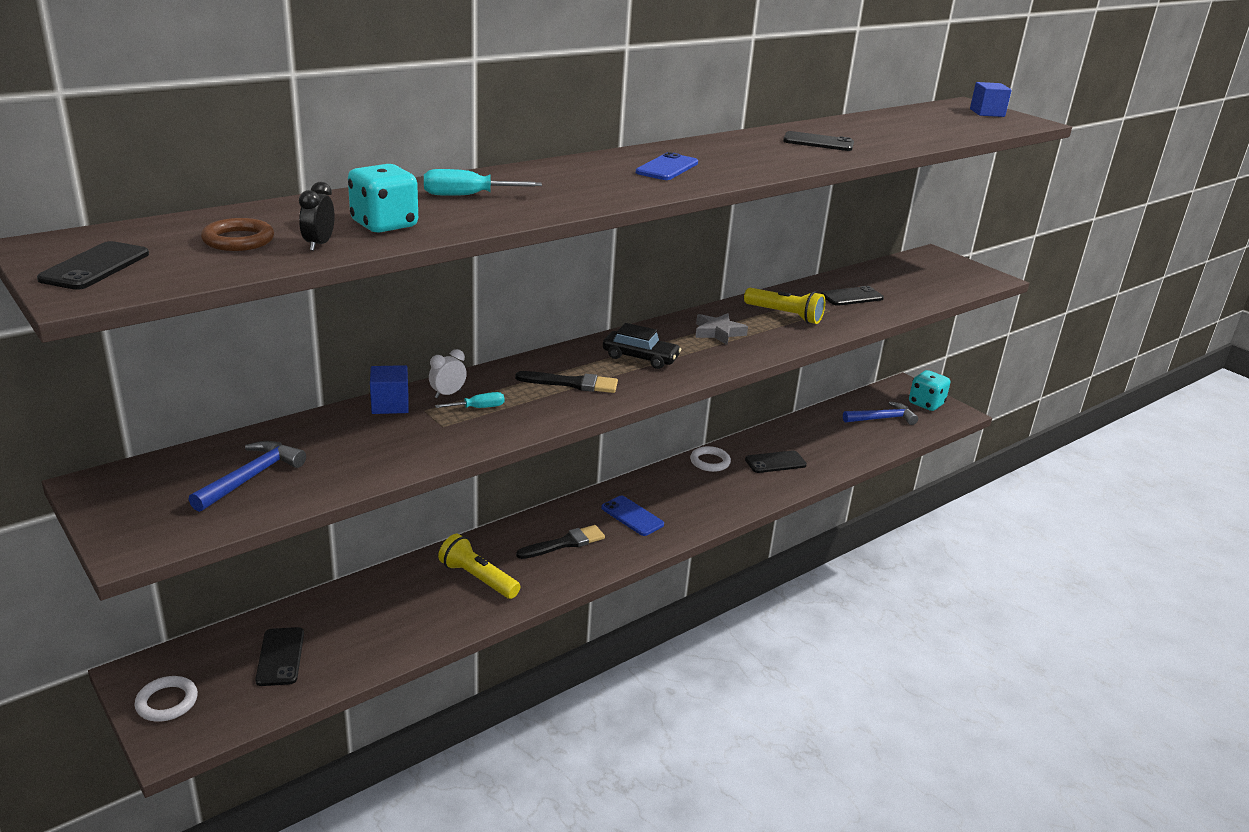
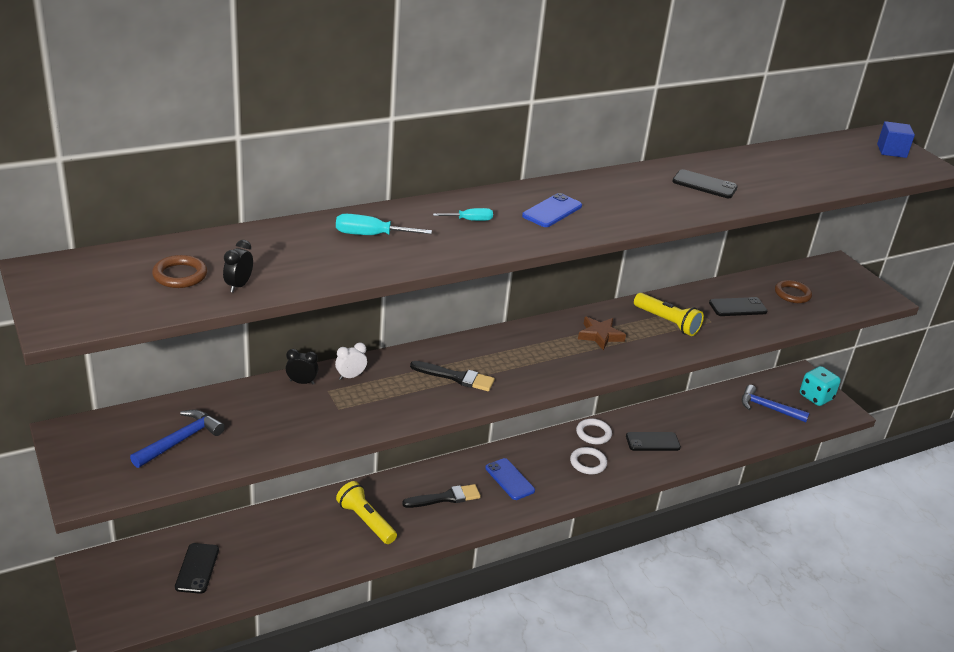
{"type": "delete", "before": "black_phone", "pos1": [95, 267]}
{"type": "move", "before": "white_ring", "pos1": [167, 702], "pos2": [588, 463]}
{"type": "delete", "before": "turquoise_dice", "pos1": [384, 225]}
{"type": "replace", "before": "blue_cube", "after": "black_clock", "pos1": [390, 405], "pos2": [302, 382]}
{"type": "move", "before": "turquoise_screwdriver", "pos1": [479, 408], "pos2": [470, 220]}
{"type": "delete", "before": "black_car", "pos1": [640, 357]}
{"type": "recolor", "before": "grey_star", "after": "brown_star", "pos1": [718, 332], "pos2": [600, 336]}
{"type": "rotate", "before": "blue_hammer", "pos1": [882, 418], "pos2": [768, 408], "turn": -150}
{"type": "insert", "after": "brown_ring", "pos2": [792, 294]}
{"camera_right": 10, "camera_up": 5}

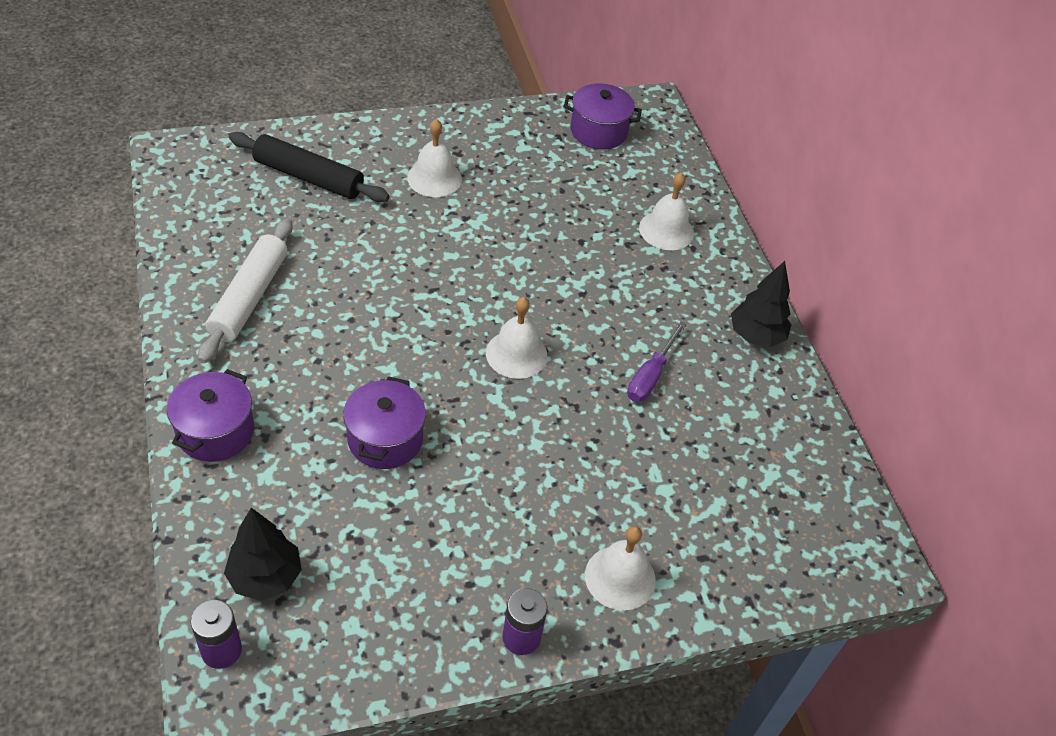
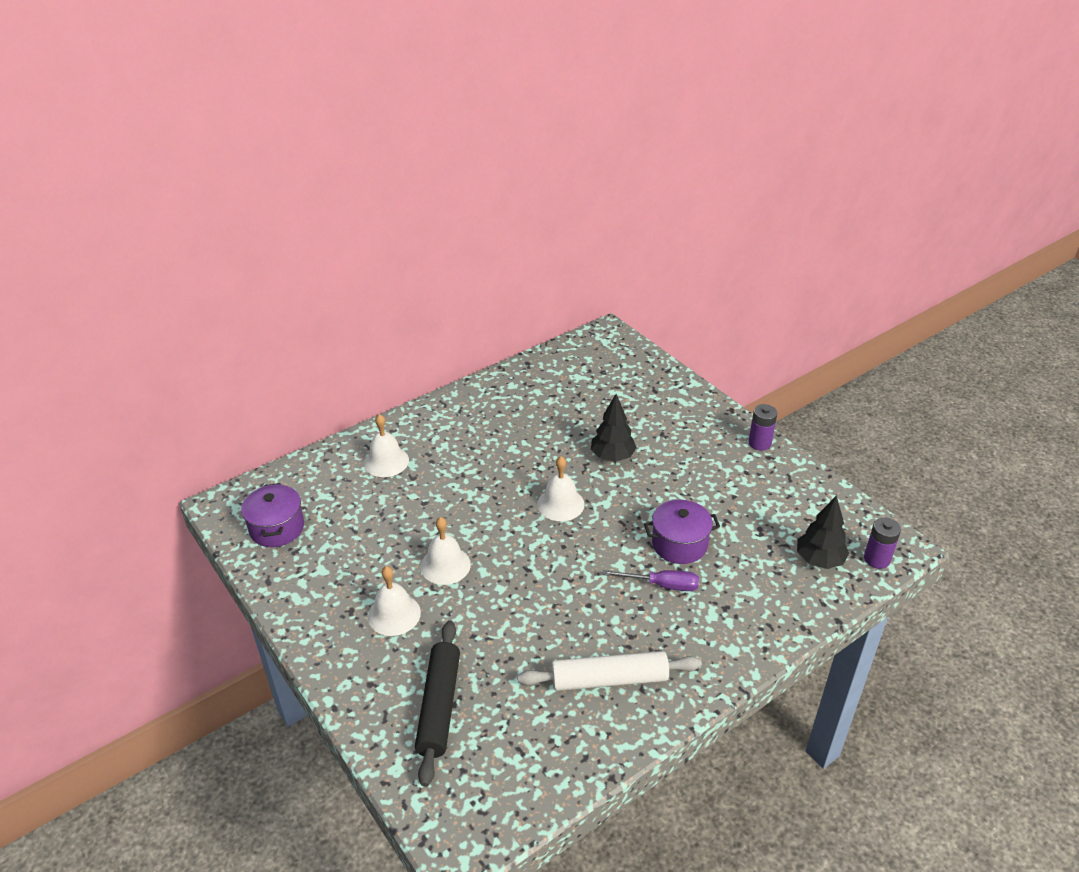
{"type": "delete", "before": "purple_pot", "pos1": [215, 431]}
{"type": "move", "before": "white_bell", "pos1": [620, 577], "pos2": [445, 565]}
{"type": "move", "before": "purple_screwdriver", "pos1": [650, 376], "pos2": [662, 585]}
{"type": "move", "before": "black_tree", "pos1": [755, 336], "pos2": [612, 457]}
{"camera_right": -105, "camera_up": -10}

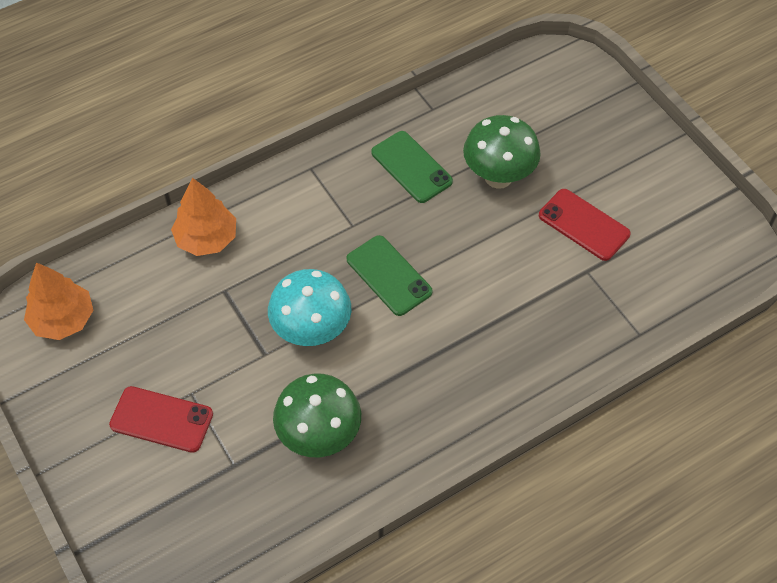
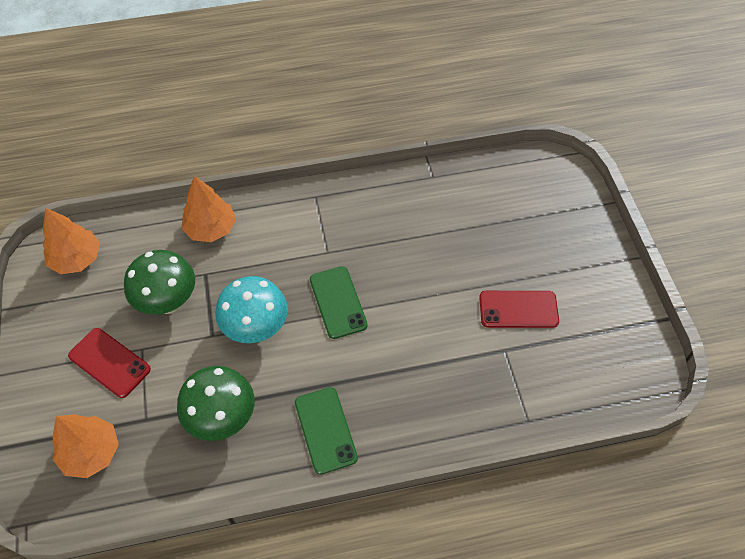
{"type": "move", "before": "green_phone", "pos1": [411, 167], "pos2": [325, 430]}
{"type": "move", "before": "green_mushroom", "pos1": [498, 177], "pos2": [168, 302]}
{"type": "rotate", "before": "red_phone", "pos1": [584, 225], "pos2": [518, 309], "turn": -60}
{"type": "insert", "after": "orange_tree", "pos2": [91, 452]}
{"camera_right": 20, "camera_up": 0}

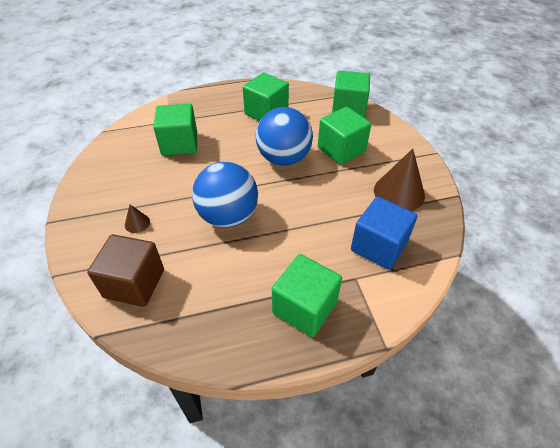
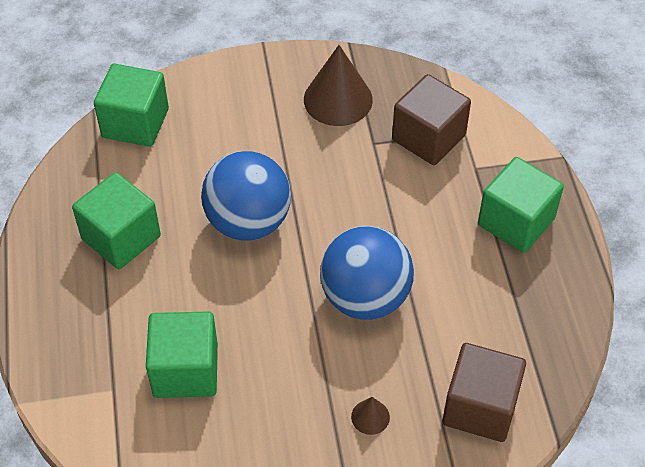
{"type": "delete", "before": "green_cube", "pos1": [341, 149]}
{"type": "recolor", "before": "blue_cube", "after": "brown_cube", "pos1": [379, 246], "pos2": [428, 137]}
{"camera_right": -85, "camera_up": 5}

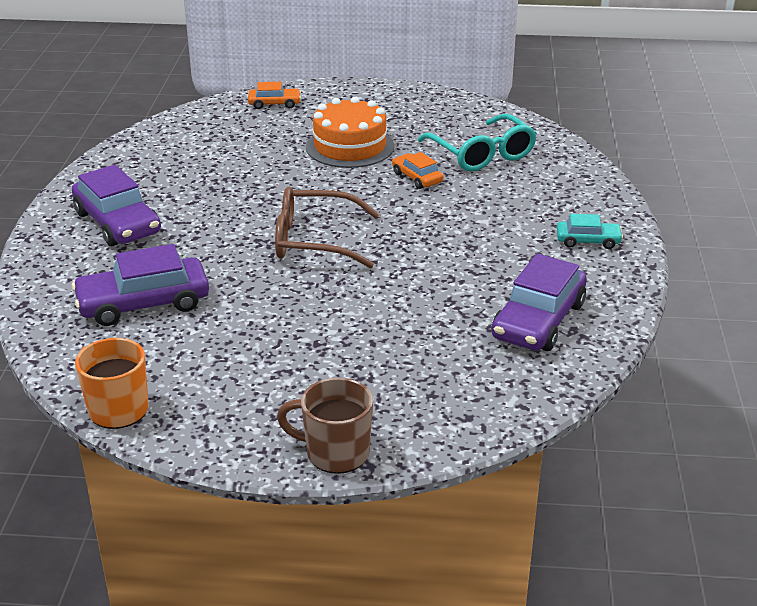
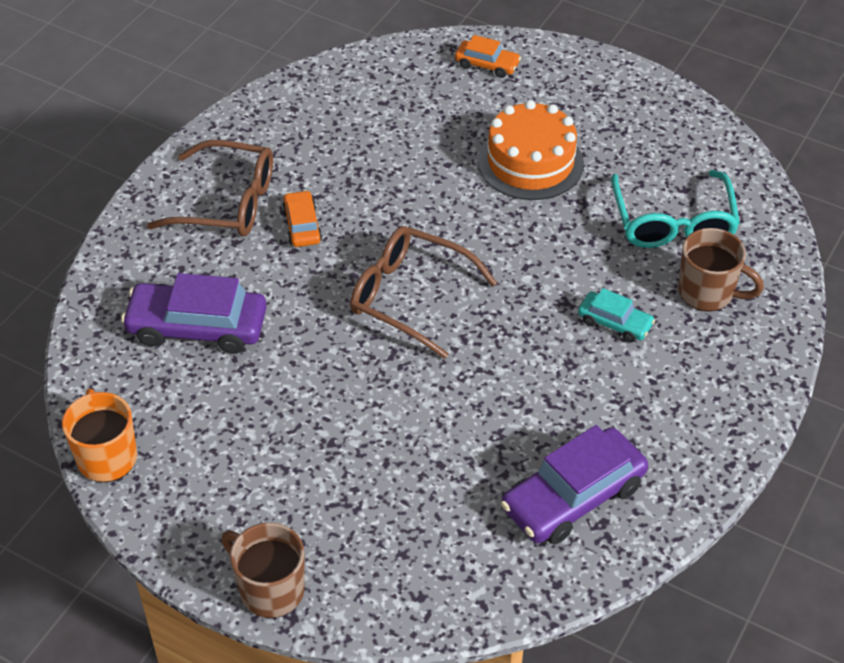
{"type": "replace", "before": "purple_car", "after": "brown_glasses", "pos1": [117, 223], "pos2": [228, 203]}
{"type": "move", "before": "orange_car", "pos1": [417, 178], "pos2": [302, 226]}
{"type": "move", "before": "turquoise_car", "pos1": [588, 241], "pos2": [614, 323]}
{"type": "insert", "after": "brown_mug", "pos2": [708, 293]}
{"camera_right": 25, "camera_up": 15}

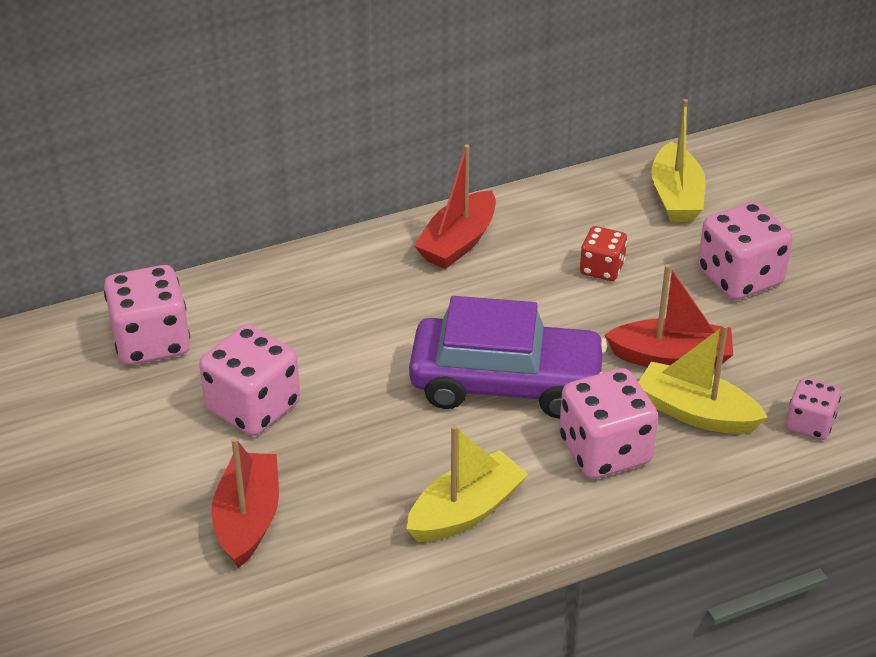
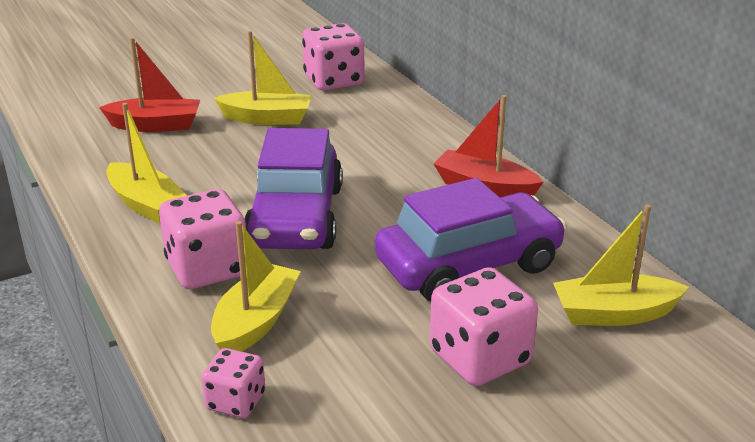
{"type": "replace", "before": "pink_dice", "after": "yellow_boat", "pos1": [253, 407], "pos2": [267, 118]}
{"type": "replace", "before": "red_dice", "after": "purple_car", "pos1": [602, 268], "pos2": [469, 265]}
{"type": "delete", "before": "red_boat", "pos1": [671, 358]}
{"camera_right": 85, "camera_up": -10}

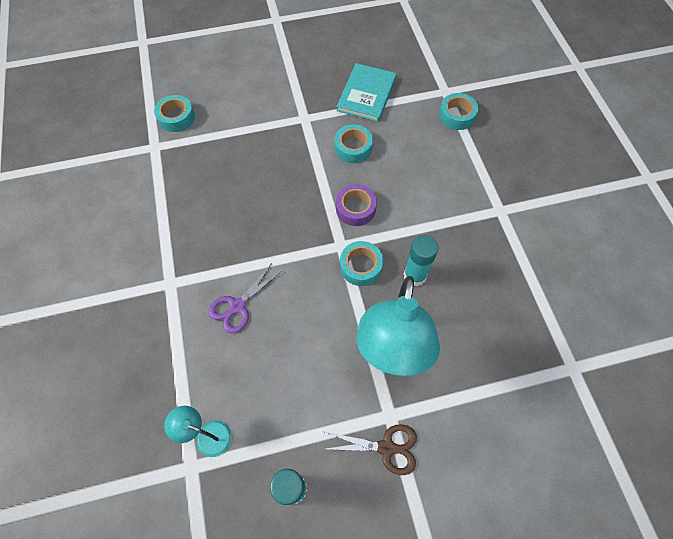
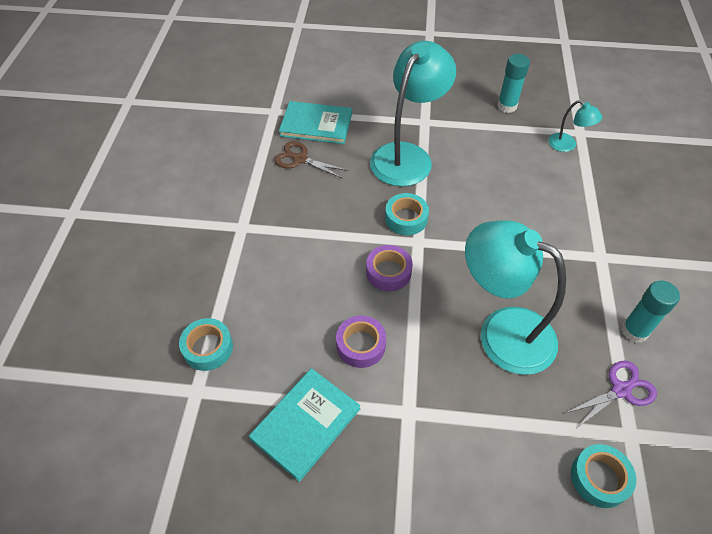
{"type": "move", "before": "purple_scissors", "pos1": [237, 306], "pos2": [621, 390]}
{"type": "move", "before": "brown_scissors", "pos1": [386, 447], "pos2": [300, 159]}
{"type": "recolor", "before": "turquoise_tape", "after": "purple_tape", "pos1": [353, 148], "pos2": [361, 345]}
{"type": "move", "before": "turquoise_glue_stick", "pos1": [415, 275], "pos2": [634, 331]}
{"type": "insert", "after": "turquoise_book", "pos2": [316, 124]}
{"type": "insert", "after": "turquoise_lamp", "pos2": [502, 332]}
{"camera_right": -160, "camera_up": -10}

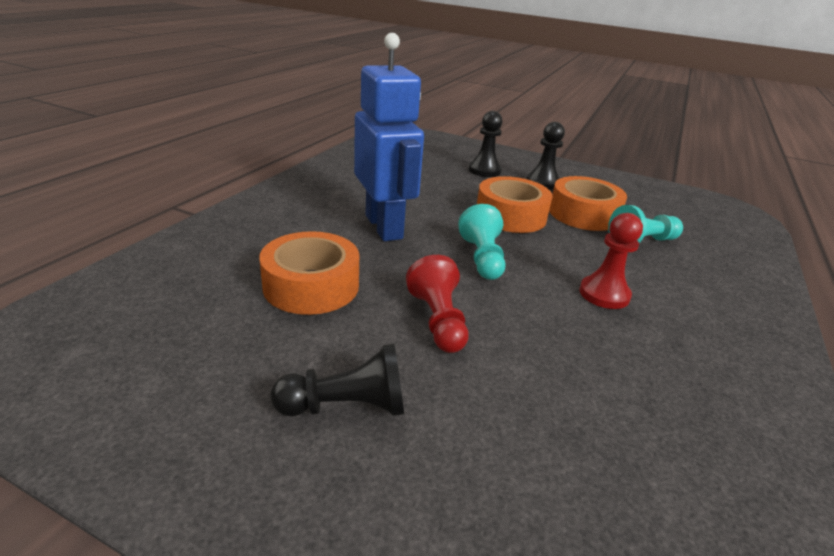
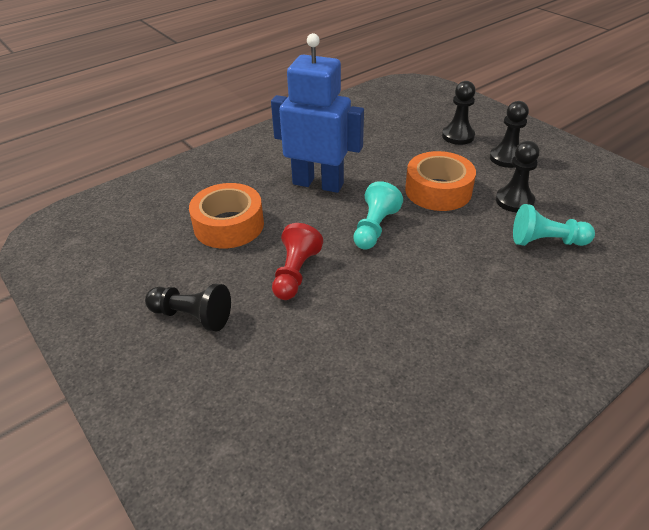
{"type": "rotate", "before": "blue_robot", "pos1": [384, 227], "pos2": [318, 183], "turn": -75}
{"type": "replace", "before": "orange_tape", "after": "black_pawn", "pos1": [583, 214], "pos2": [514, 201]}
{"type": "delete", "before": "red_pawn", "pos1": [604, 294]}
{"camera_right": 30, "camera_up": 10}

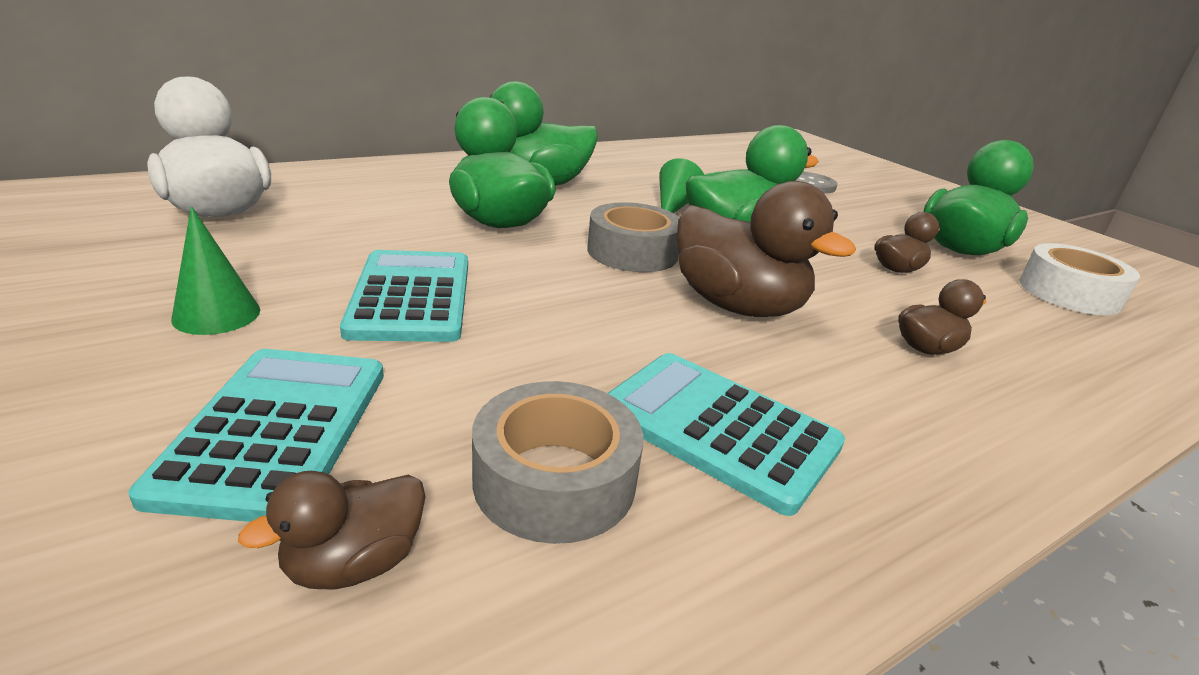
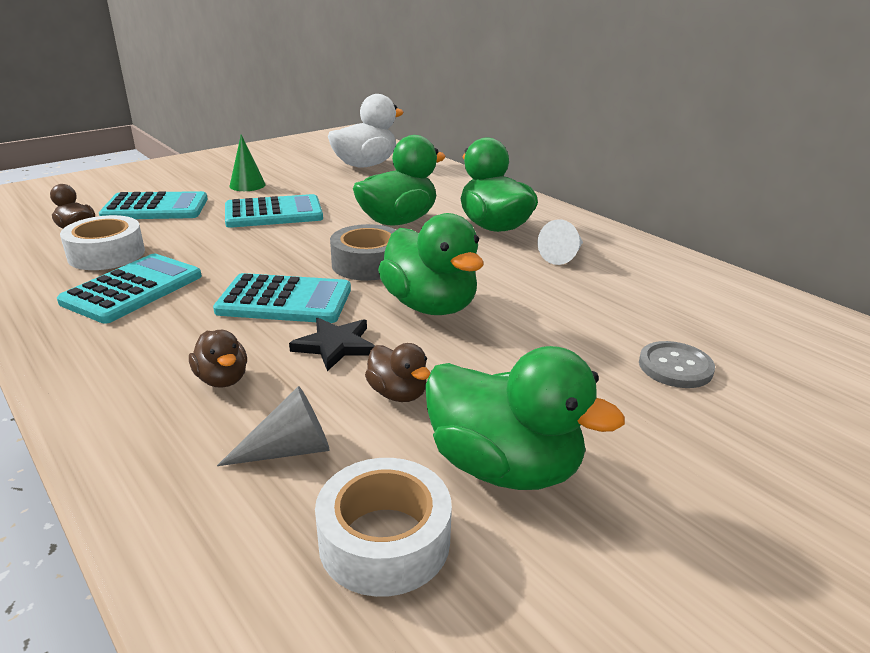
{"type": "recolor", "before": "grey_tape", "after": "white_tape", "pos1": [554, 479], "pos2": [106, 254]}
{"type": "delete", "before": "green_cone", "pos1": [674, 206]}
{"type": "replace", "before": "brown_duck", "after": "turquoise_calculator", "pos1": [737, 306], "pos2": [285, 300]}
{"type": "insert", "after": "grey_cone", "pos2": [289, 450]}
{"type": "insert", "after": "black_star", "pos2": [335, 345]}
{"type": "insert", "after": "white_cone", "pos2": [563, 256]}
{"camera_right": 85, "camera_up": 0}

